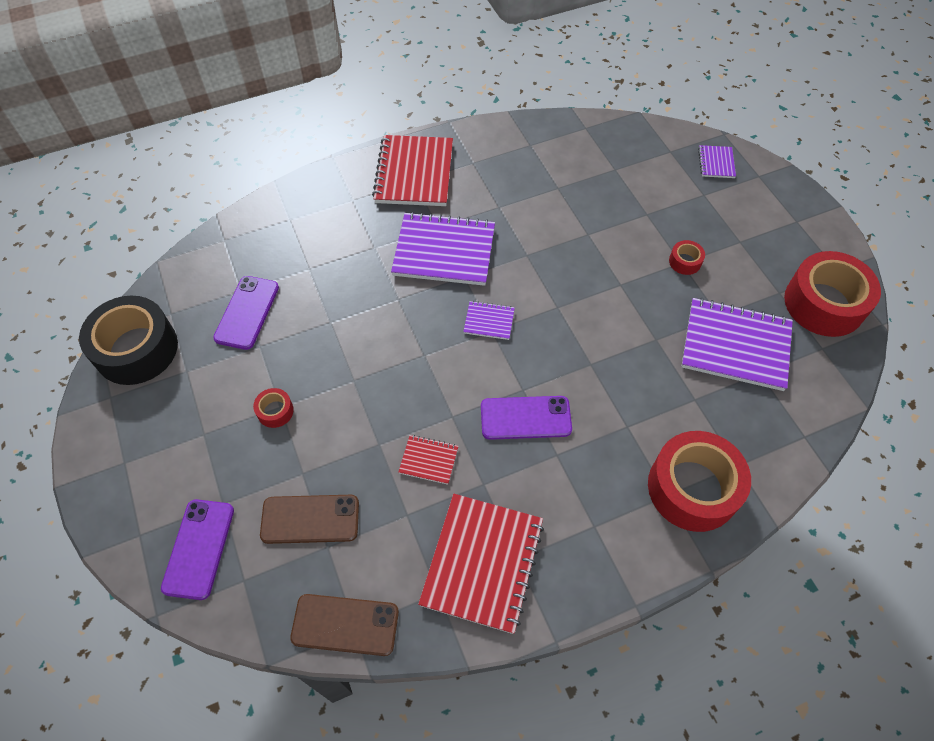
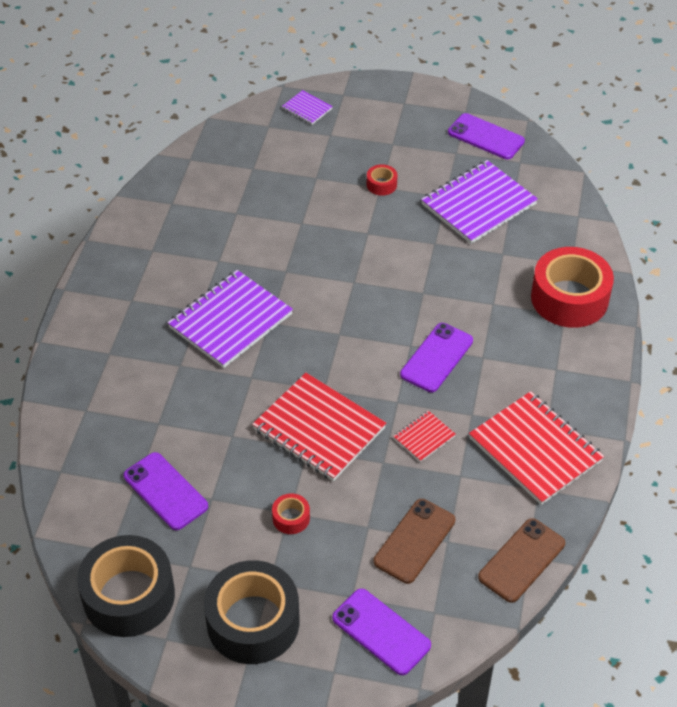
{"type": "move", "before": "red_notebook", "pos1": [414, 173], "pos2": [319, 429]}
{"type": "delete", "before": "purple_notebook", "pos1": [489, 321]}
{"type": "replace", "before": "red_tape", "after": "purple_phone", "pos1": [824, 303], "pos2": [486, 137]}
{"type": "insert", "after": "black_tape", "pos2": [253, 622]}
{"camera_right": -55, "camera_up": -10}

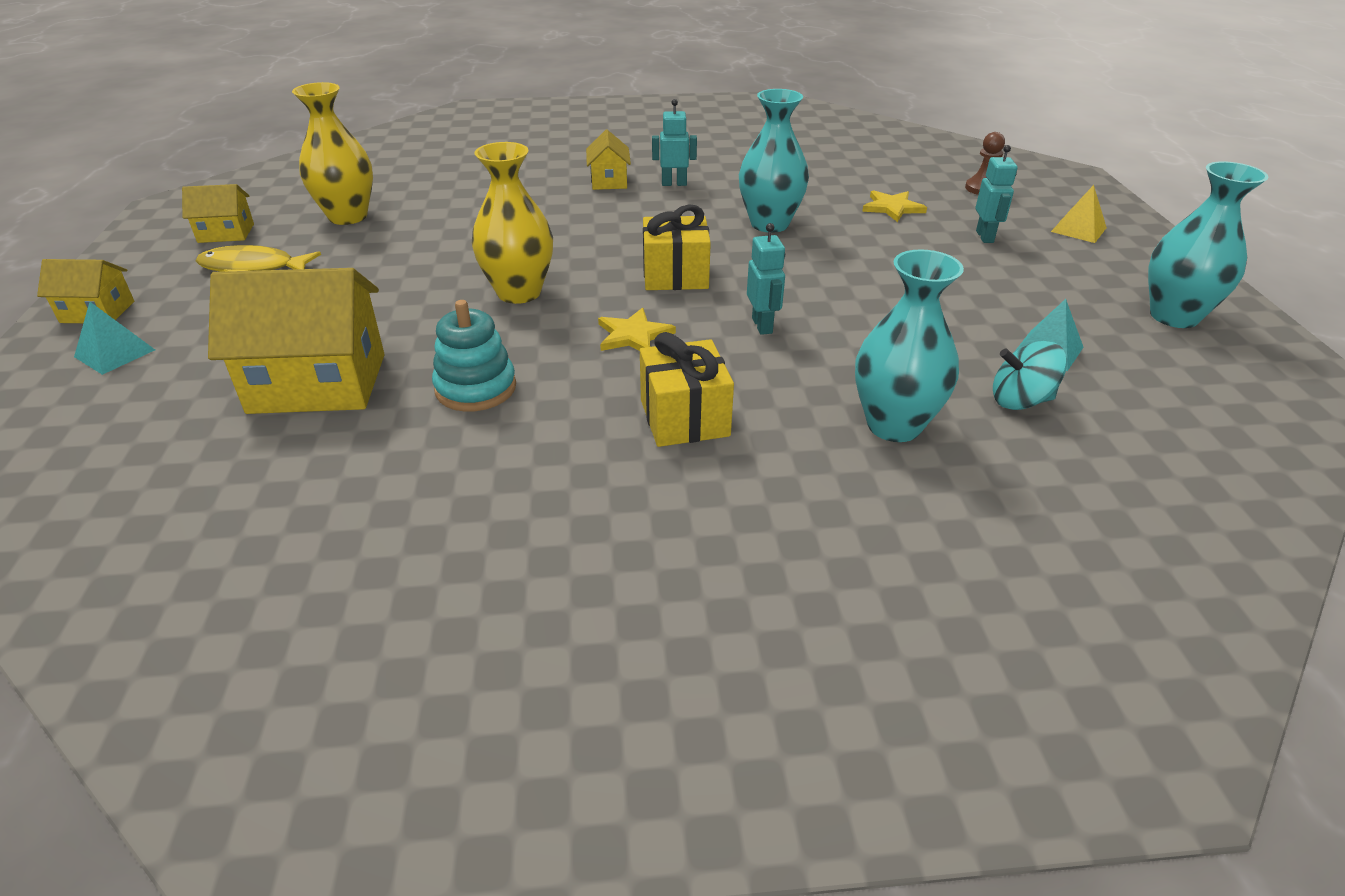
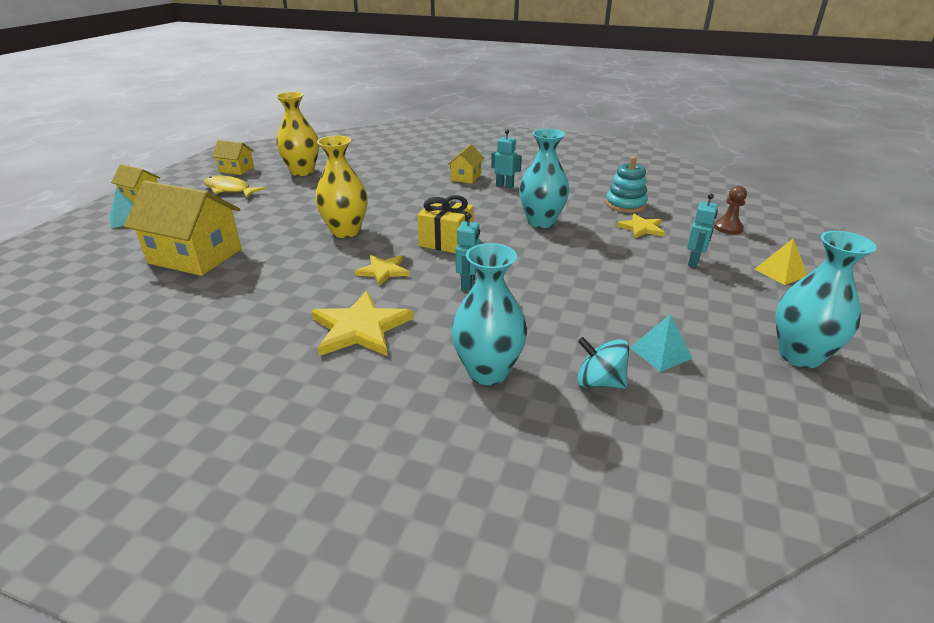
{"type": "move", "before": "turquoise_stacking_toy", "pos1": [476, 388], "pos2": [625, 204]}
{"type": "replace", "before": "yellow_gift", "after": "yellow_star", "pos1": [684, 418], "pos2": [360, 328]}
{"camera_right": 25, "camera_up": -5}

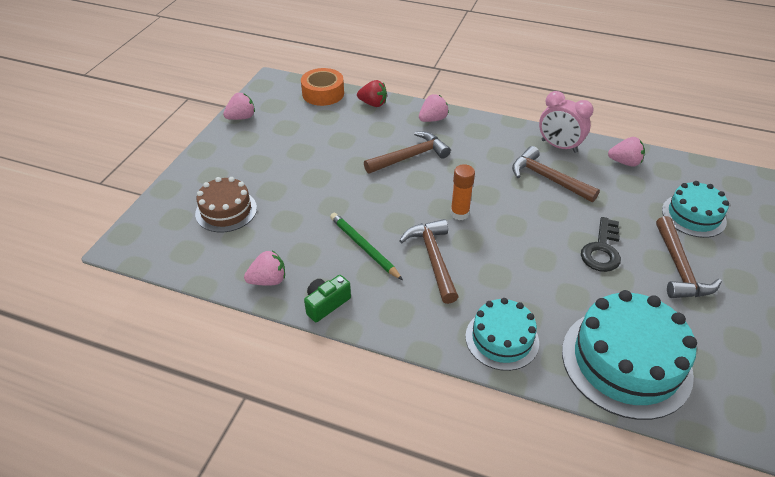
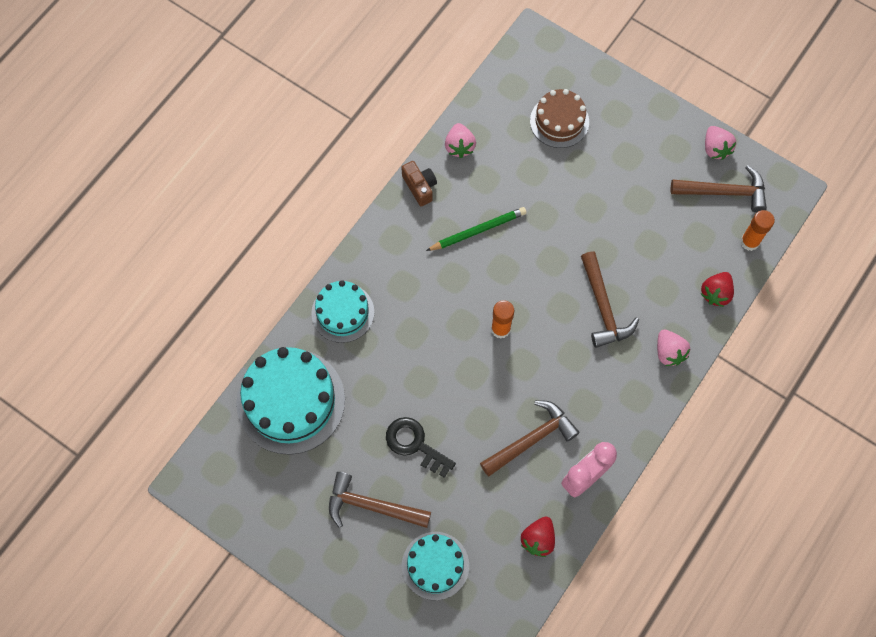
{"type": "replace", "before": "orange_tape", "after": "orange_glue_stick", "pos1": [323, 93], "pos2": [749, 242]}
{"type": "recolor", "before": "green_camera", "after": "brown_camera", "pos1": [326, 304], "pos2": [420, 187]}
{"type": "move", "before": "brown_hammer", "pos1": [433, 258], "pos2": [724, 192]}
{"type": "recolor", "before": "pink_strawberry", "after": "red_strawberry", "pos1": [624, 162], "pos2": [538, 539]}
{"camera_right": 105, "camera_up": 25}

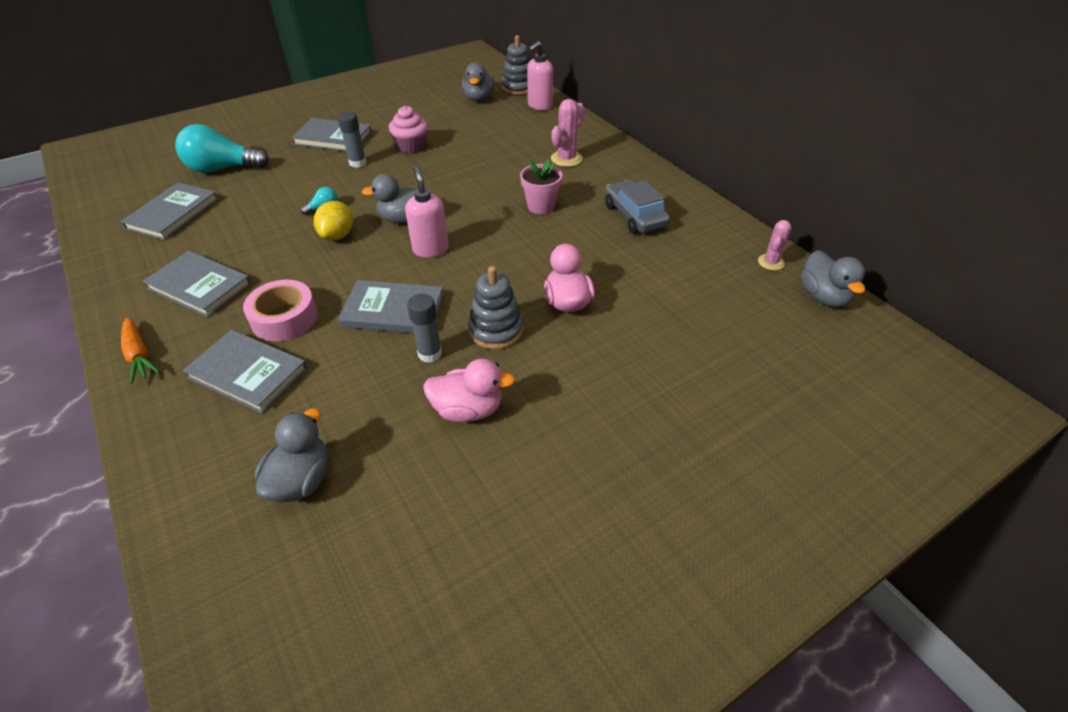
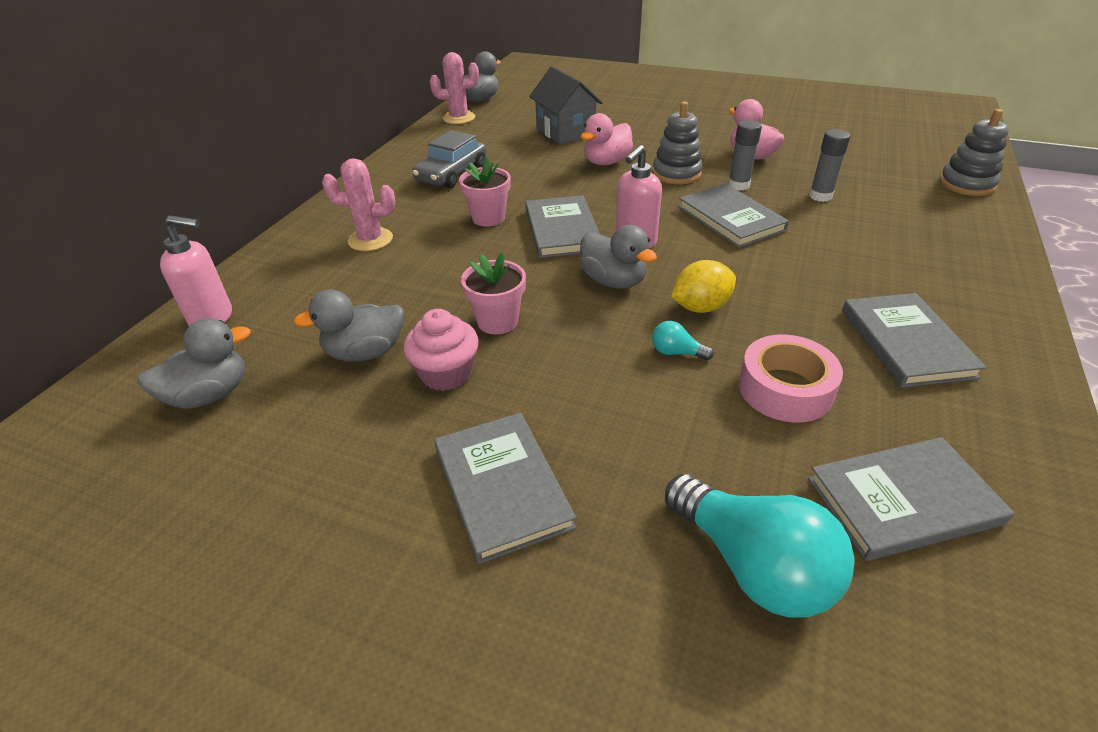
{"type": "delete", "before": "orange_carrot", "pos1": [139, 355]}
{"type": "move", "before": "grey_book", "pos1": [248, 373], "pos2": [562, 230]}
{"type": "move", "before": "pink_tape", "pos1": [284, 318], "pos2": [785, 389]}
{"type": "move", "before": "grey_duck", "pos1": [301, 480], "pos2": [365, 352]}
{"type": "move", "before": "grey_glue_stick", "pos1": [357, 163], "pos2": [820, 196]}
{"type": "move", "before": "grey_stacking_toy", "pos1": [518, 87], "pos2": [966, 184]}
{"type": "resize", "before": "pink_cactus", "pos1": [771, 262], "pos2": [459, 118], "scale": 1.51}
{"type": "insert", "after": "pink_flower_pot", "pos2": [497, 321]}
{"type": "insert", "after": "grey_house", "pos2": [565, 132]}
{"camera_right": -125, "camera_up": -5}

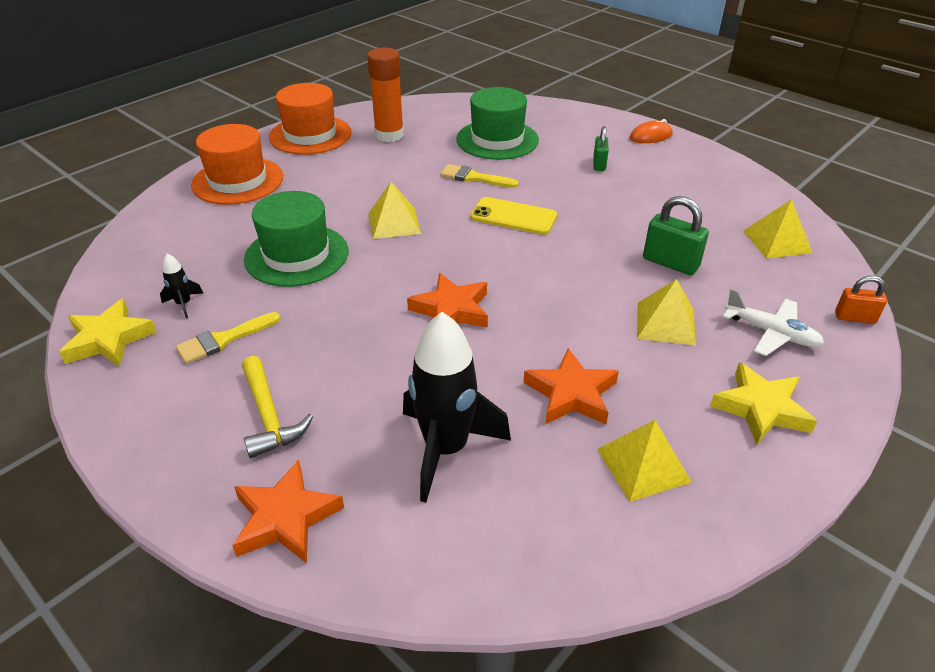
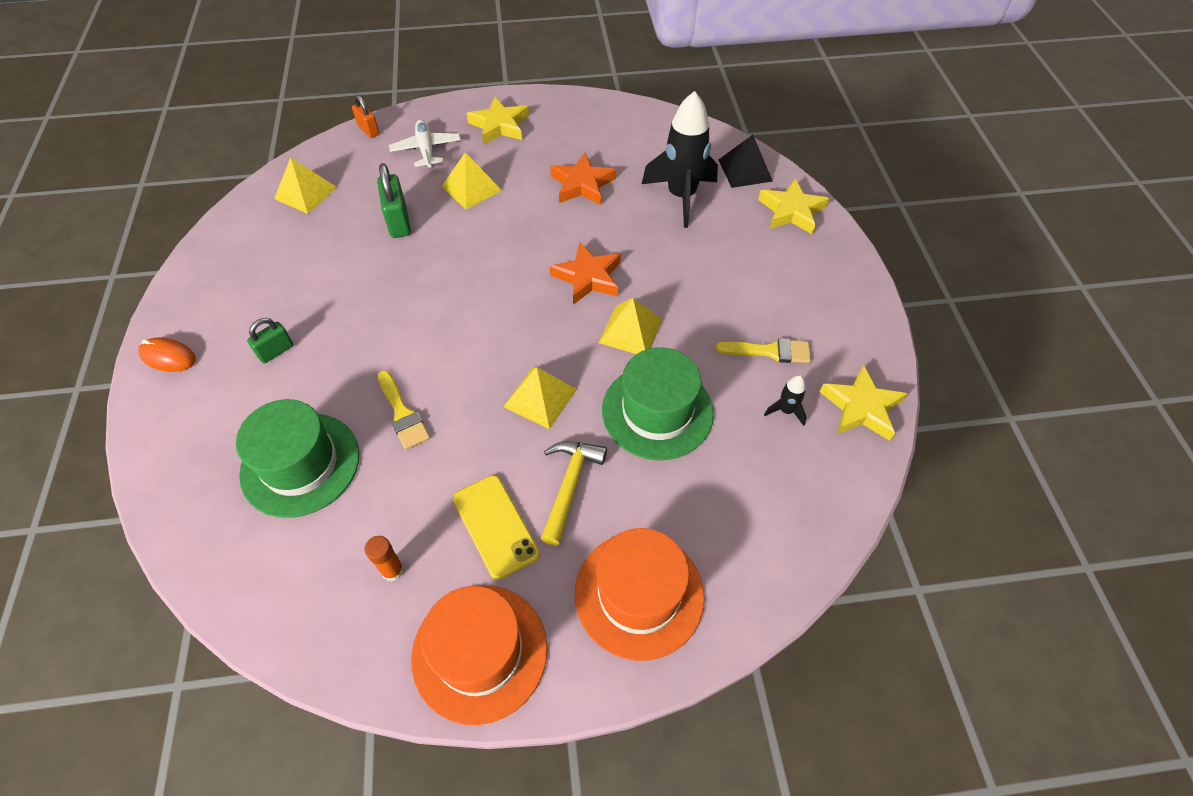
{"type": "recolor", "before": "orange_star", "after": "yellow_star", "pos1": [286, 518], "pos2": [791, 211]}
{"type": "move", "before": "yellow_hammer", "pos1": [269, 416], "pos2": [569, 485]}
{"type": "resize", "before": "orange_glue_stick", "pos1": [389, 135], "pos2": [392, 570], "scale": 0.5}
{"type": "move", "before": "yellow_phone", "pos1": [513, 216], "pos2": [495, 526]}
{"type": "move", "before": "yellow_pyramid", "pos1": [643, 465], "pos2": [630, 330]}
{"type": "insert", "after": "black_pyramid", "pos2": [745, 170]}
{"camera_right": -140, "camera_up": 15}

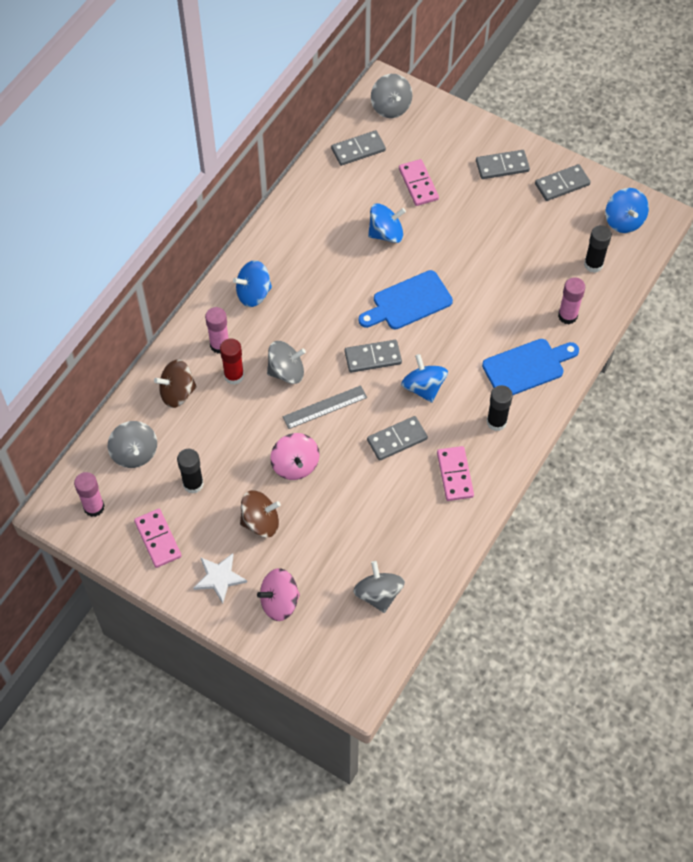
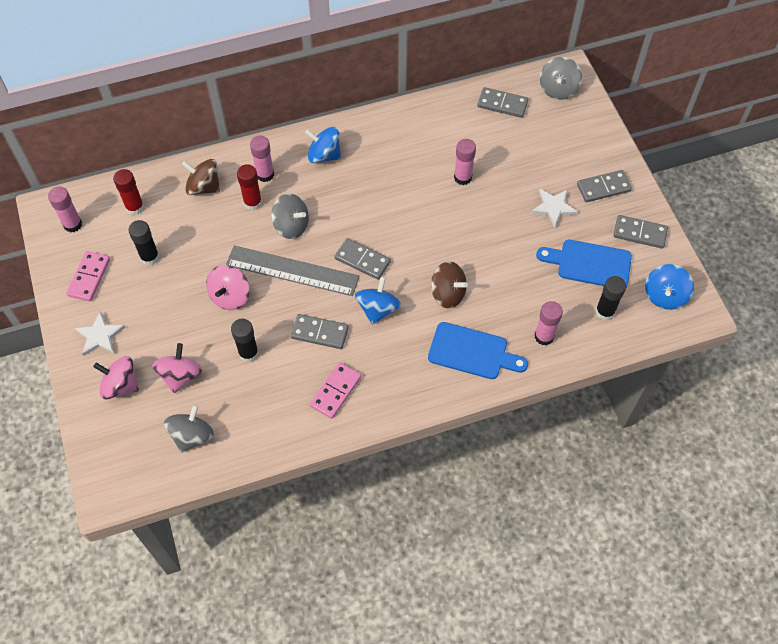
{"type": "replace", "before": "grey_spinning_top", "after": "red_glue_stick", "pos1": [134, 453], "pos2": [135, 207]}
{"type": "move", "before": "brown_spinning_top", "pos1": [260, 522], "pos2": [447, 294]}
{"type": "resize", "before": "grey_ruler", "pos1": [325, 407], "pos2": [292, 270], "scale": 1.64}
{"type": "move", "before": "blue_cutting_board", "pos1": [408, 302], "pos2": [589, 264]}
{"type": "replace", "before": "blue_spinning_top", "after": "pink_glue_stick", "pos1": [386, 233], "pos2": [462, 177]}
{"type": "delete", "before": "pink_domino", "pos1": [418, 184]}
{"type": "rotate", "before": "grey_domino", "pos1": [502, 166], "pos2": [603, 188], "turn": -45}
{"type": "move", "before": "black_glue_stick", "pos1": [496, 422], "pos2": [248, 353]}
{"type": "insert", "after": "pink_spinning_top", "pos2": [180, 376]}
{"type": "insert", "after": "white_star", "pos2": [553, 207]}
{"camera_right": 40, "camera_up": 0}

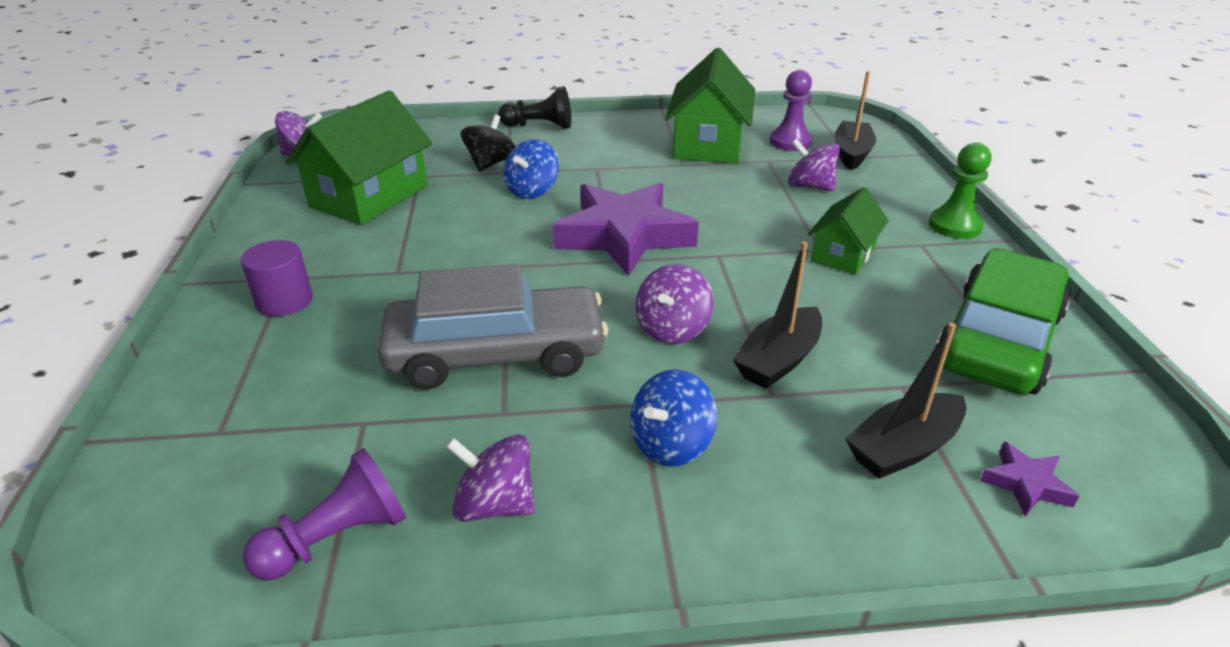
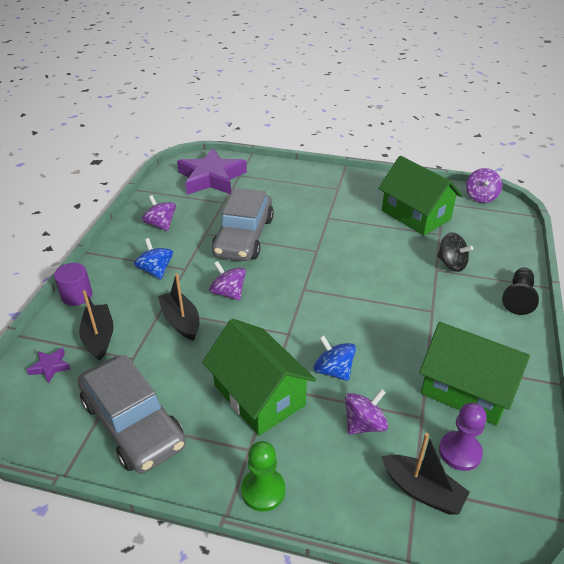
{"type": "move", "before": "purple_cylinder", "pos1": [284, 301], "pos2": [77, 295]}
{"type": "delete", "before": "purple_pawn", "pos1": [337, 538]}
{"type": "rotate", "before": "purple_spinning_top", "pos1": [495, 505], "pos2": [161, 224], "turn": -75}
{"type": "move", "before": "blue_spinning_top", "pos1": [532, 190], "pos2": [333, 370]}
{"type": "move", "before": "purple_star", "pos1": [624, 236], "pos2": [211, 178]}
{"type": "resize", "before": "green_house", "pos1": [843, 254], "pos2": [259, 395], "scale": 1.73}
{"type": "recolor", "before": "green_car", "after": "grey_car", "pos1": [998, 340], "pos2": [133, 423]}
{"camera_right": 110, "camera_up": 5}

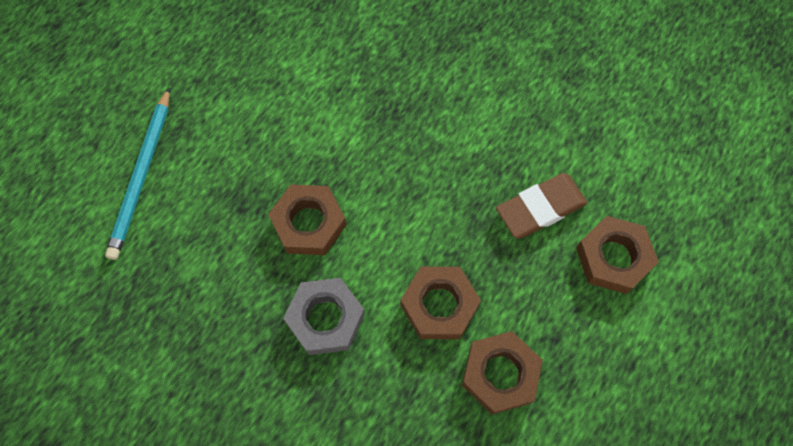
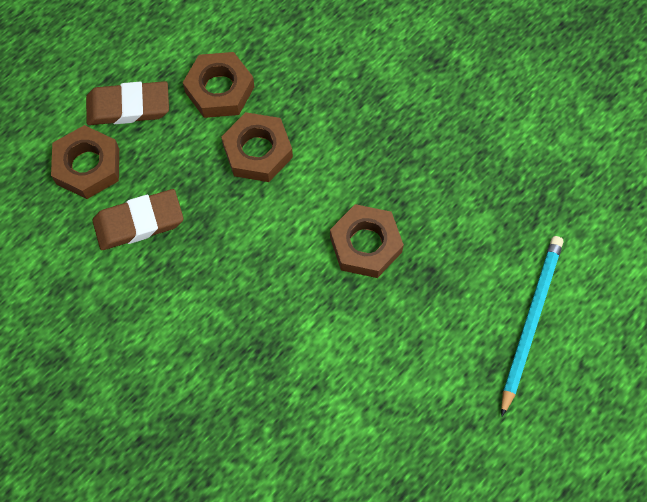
{"type": "delete", "before": "grey_nut", "pos1": [325, 318]}
{"type": "insert", "after": "brown_eraser", "pos2": [128, 107]}
{"camera_right": -170, "camera_up": 0}

